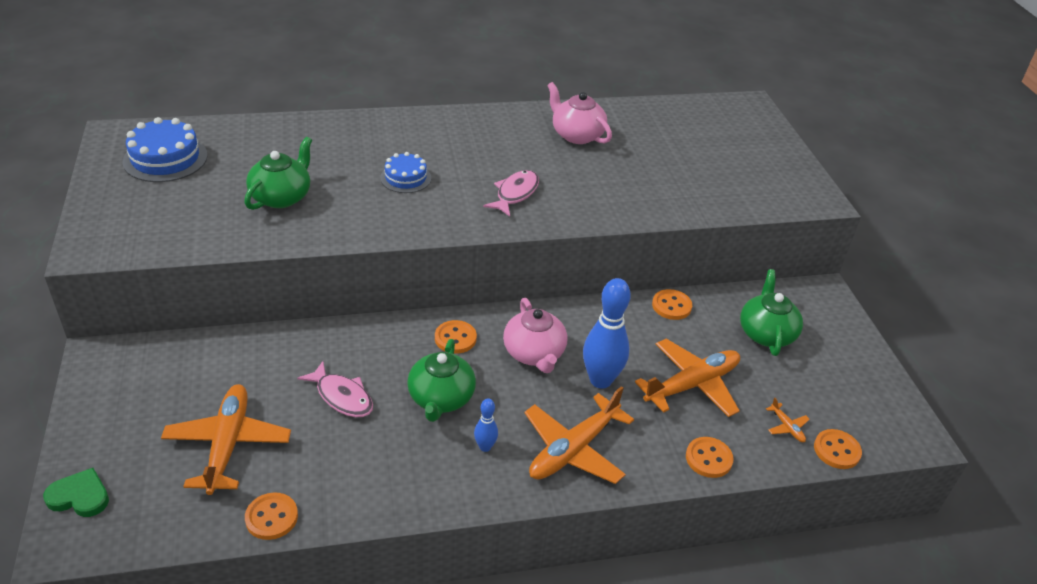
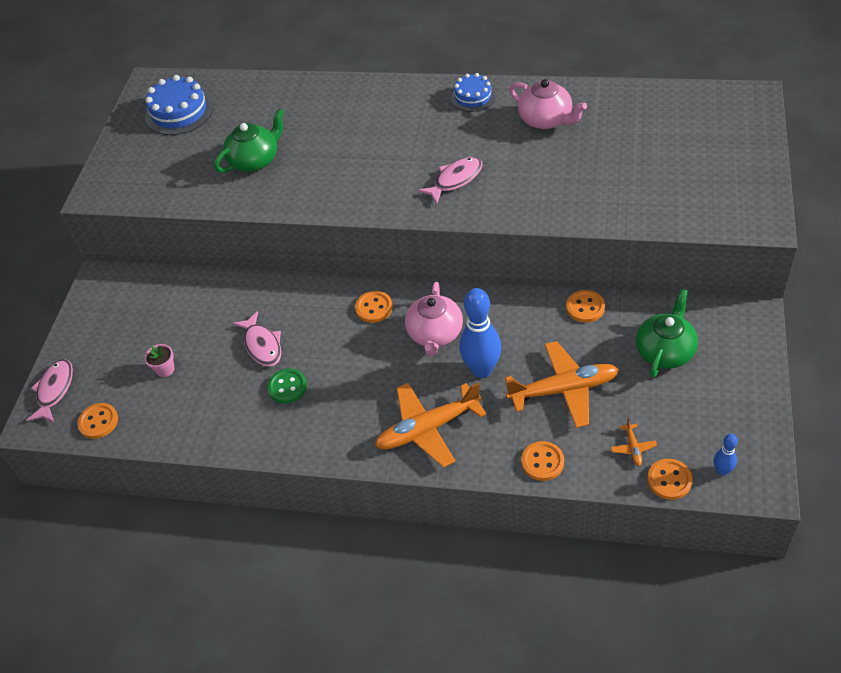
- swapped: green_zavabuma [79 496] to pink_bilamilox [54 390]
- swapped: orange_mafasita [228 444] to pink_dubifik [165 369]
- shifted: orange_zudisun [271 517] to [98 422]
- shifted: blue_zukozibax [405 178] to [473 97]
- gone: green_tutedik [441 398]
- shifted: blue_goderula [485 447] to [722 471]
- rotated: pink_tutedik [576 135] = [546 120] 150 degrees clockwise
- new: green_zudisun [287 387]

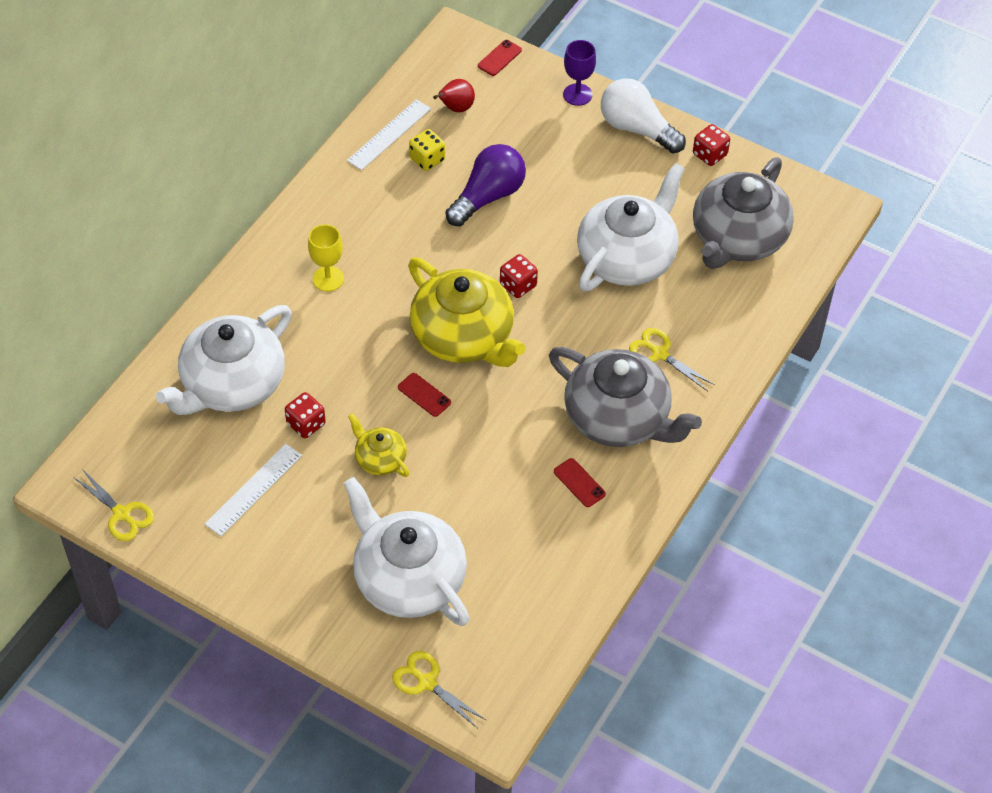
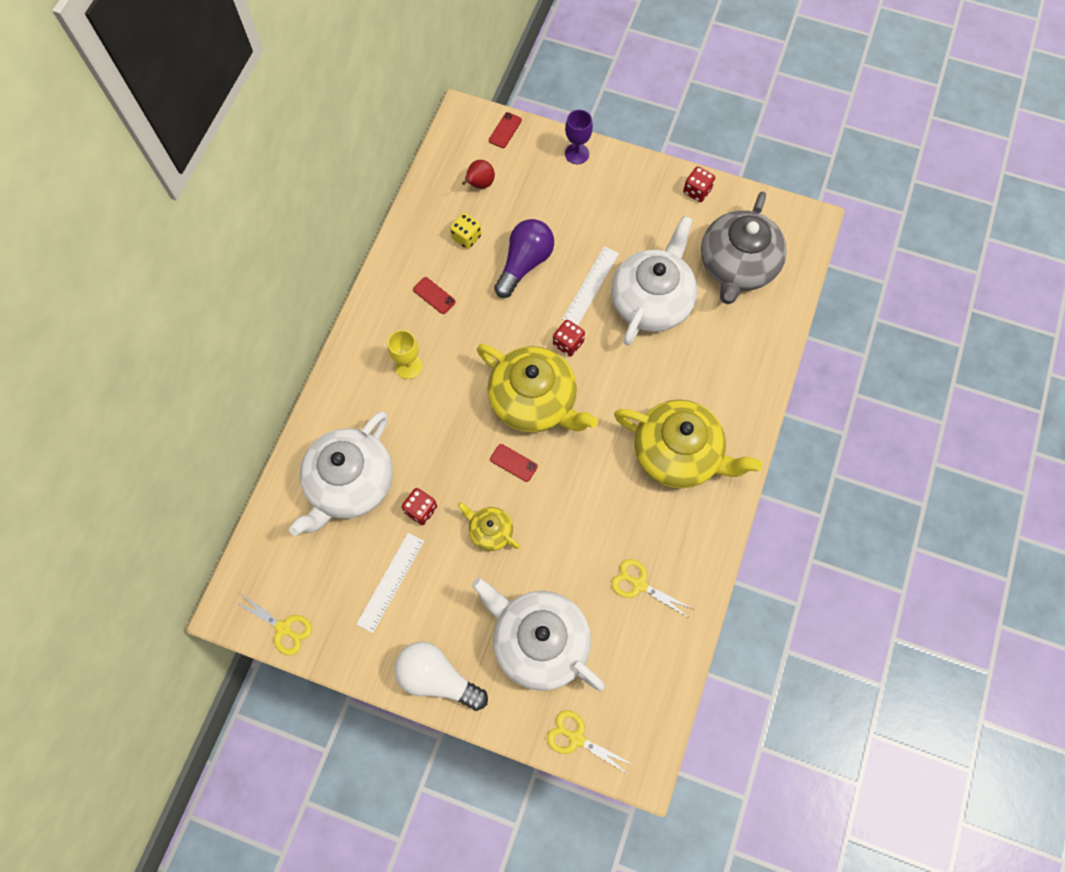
- shifted: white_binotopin [389 134] to [590 286]
- repainted: grey_tutedik [618 418] to yellow_tutedik [678 454]
- shifted: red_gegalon [579 483] to [434 295]
- shifted: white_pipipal [637 129] to [437 678]
- shifted: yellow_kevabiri [660 354] to [639 584]

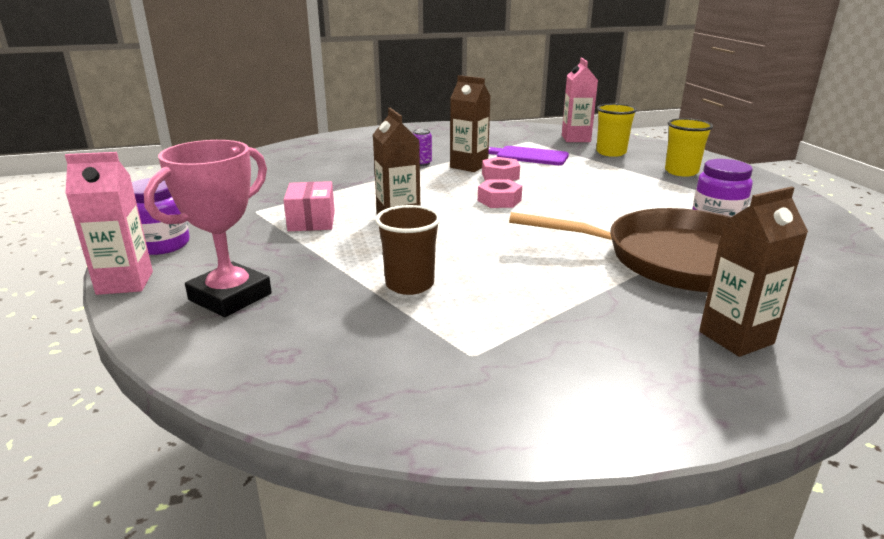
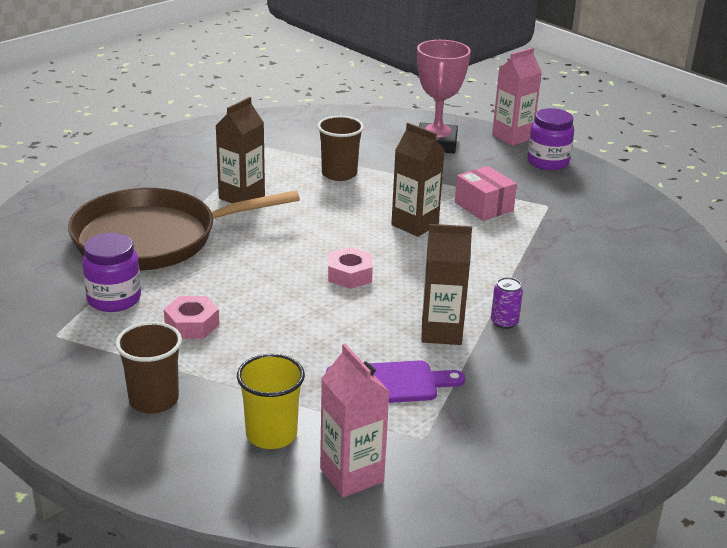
- shifted: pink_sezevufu [500 176] to [192 324]
- repainted: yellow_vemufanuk [681 172] to brown_vemufanuk [154 400]
- shifted: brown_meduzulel [736 338] to [241 197]

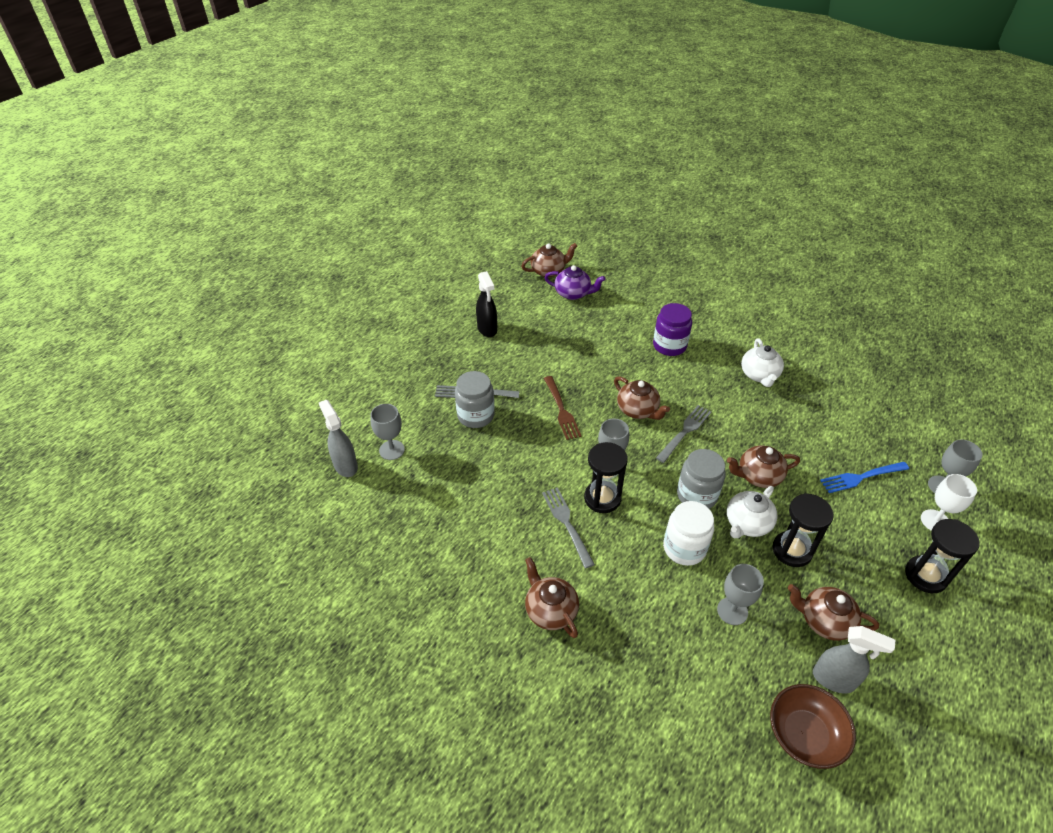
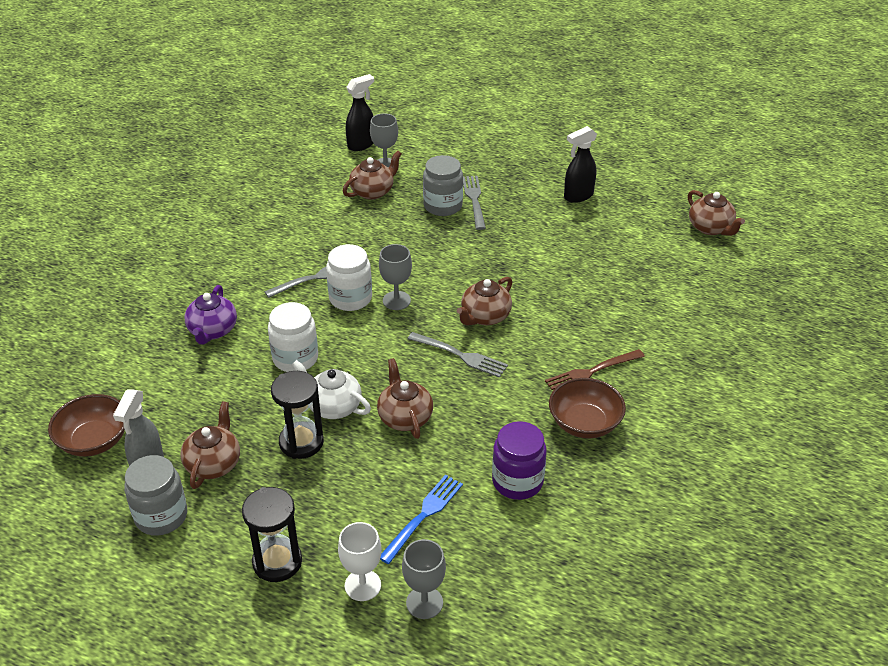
- repainted: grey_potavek [345 465] to black_potavek [361 144]
- shifted: brown_tutedik [550 610] to [373 191]
- shifted: purple_tutedik [573 293] to [212 331]
- shifted: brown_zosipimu [561 410] to [591 372]
- swapped: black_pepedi [602 498] to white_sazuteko [350 298]
- shifted: purple_sazuteko [669 346] to [517 481]
- shifted: grey_sazuteko [696 495] to [161 516]
- gone: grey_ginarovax [732 611]
- swapped: white_tutedik [759 375] to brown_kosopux [584 423]
- rotated: blue_zosipimu [861 477] = [423 516] 60 degrees clockwise

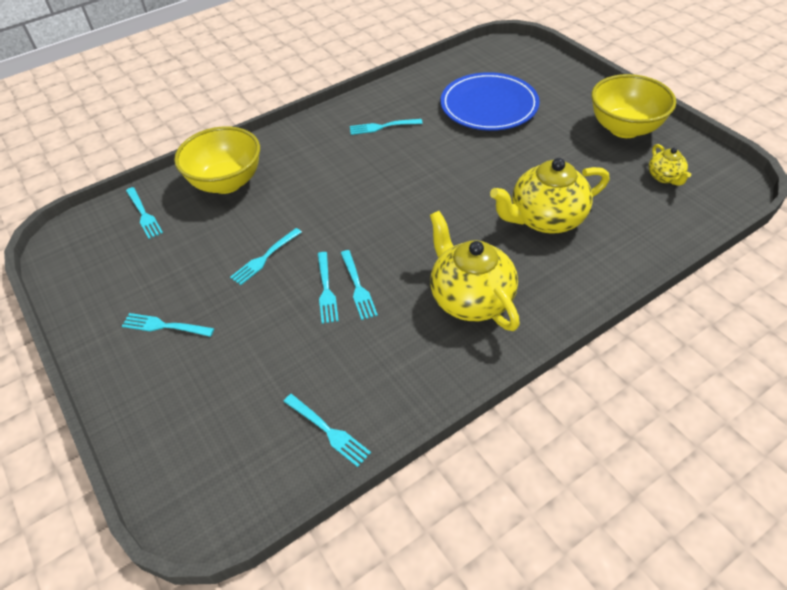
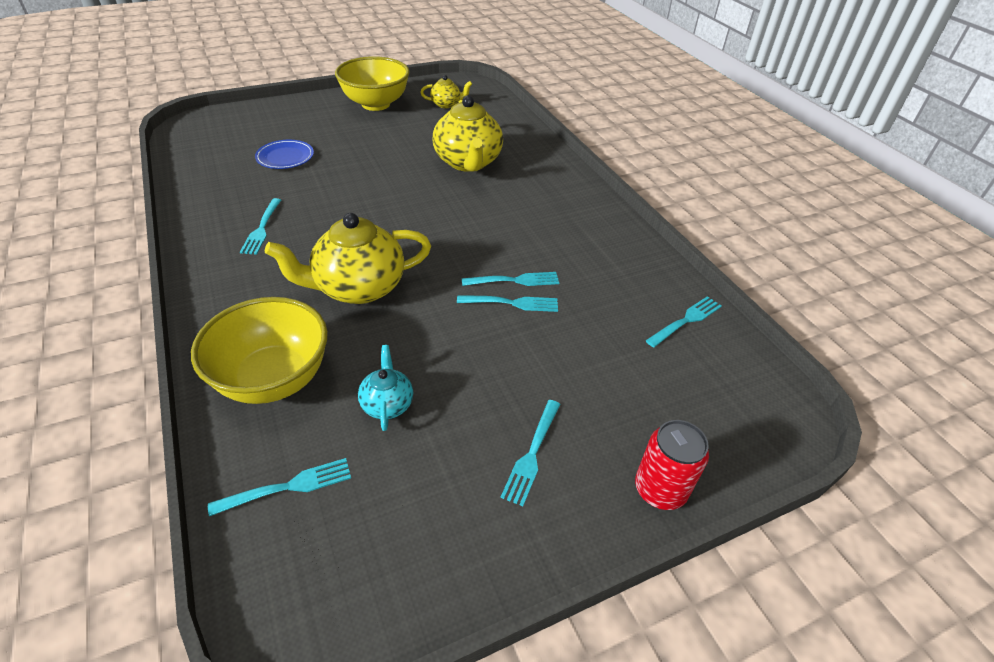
- gone: turquoise_zosipimu [265 257]
- shifted: yellow_tutedik [470 298] to [358 288]
- scaled: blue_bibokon [489 106] = [285 157] x0.53
- new: turquoise_tutedik [387 404]
- new: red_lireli [660 489]

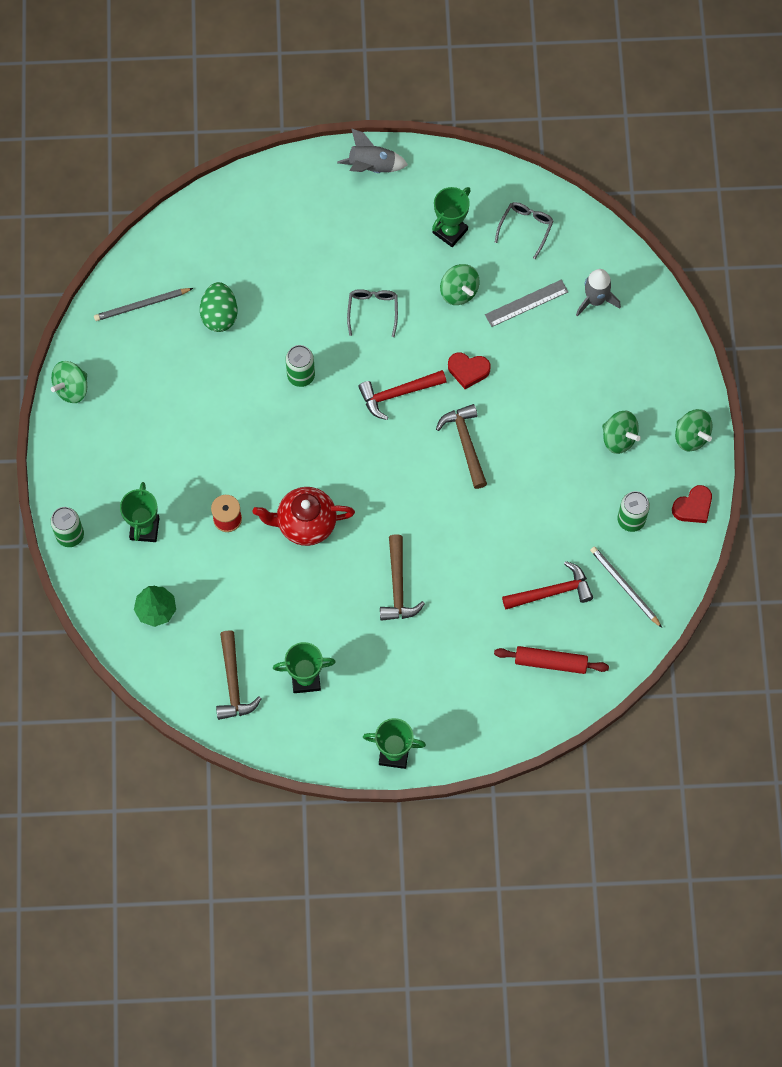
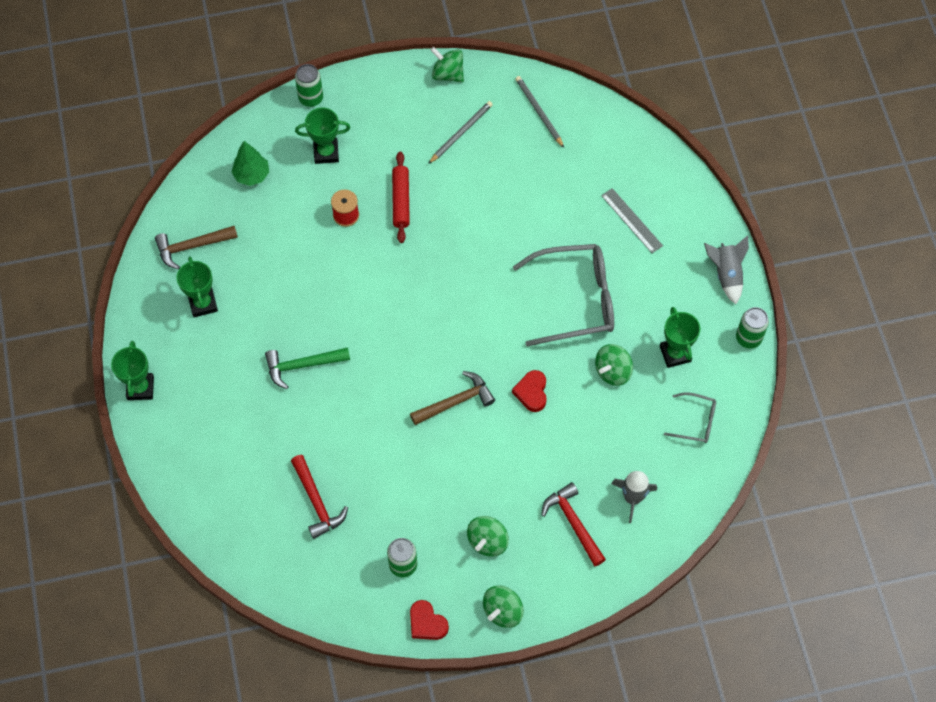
- gone: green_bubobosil [219 315]
- gone: red_tutedik [305 524]
- shifted: green_lireli [301 375] to [748 338]
- scaled: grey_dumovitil [373 310] = [576 300] x2.08
- shifted: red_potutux [398 394] to [573 523]
- repainted: brown_potutux [398 586] to green_potutux [302 365]
- rotated: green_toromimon [450 231] = [675 354] 45 degrees clockwise
- shifted: grey_binotopin [526 303] to [631 220]
- shifted: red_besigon [550 662] to [400 200]
- shifted: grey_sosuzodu [624 586] to [461 133]

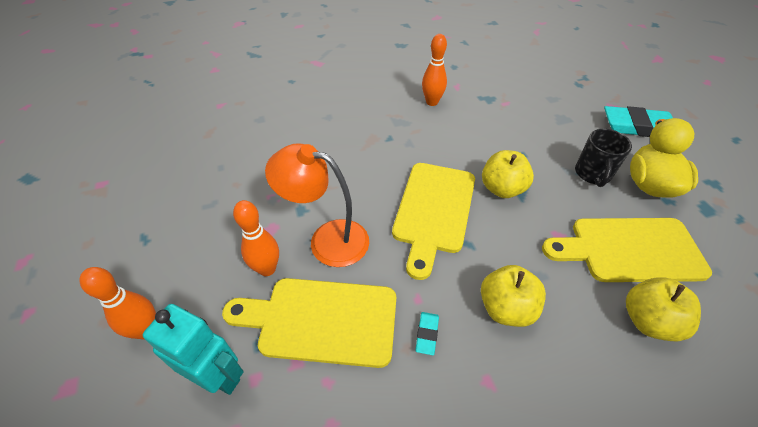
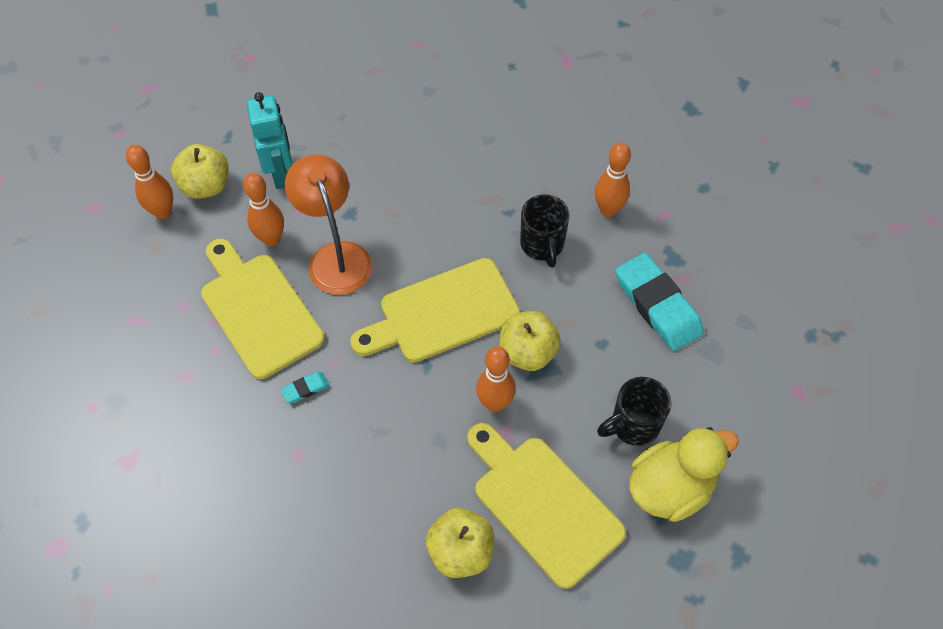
- shifted: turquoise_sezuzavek [218 376] to [281 174]
- shifted: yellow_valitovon [506 308] to [206 186]
- shifted: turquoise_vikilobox [638 127] to [657 305]
- new: orange_goderula [495 403]
- new: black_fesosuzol [542 245]

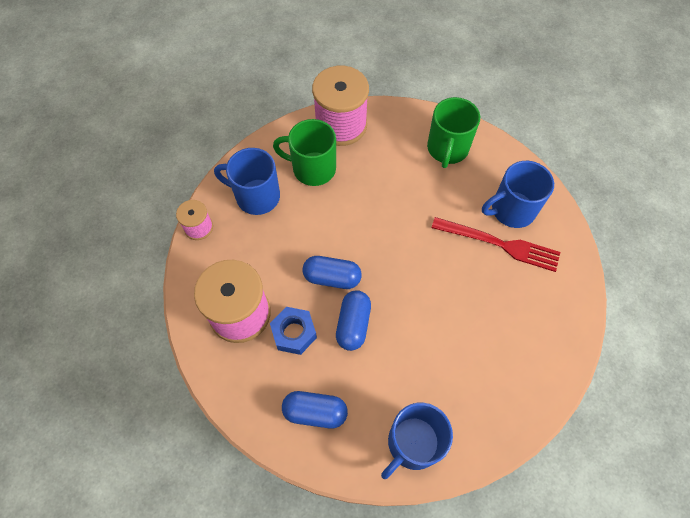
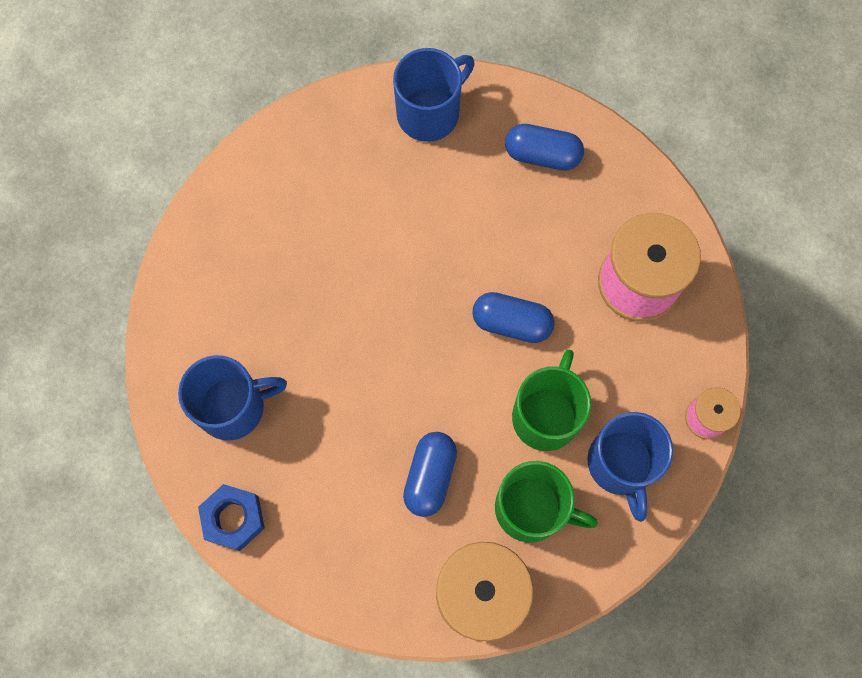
- rotated: blue_fesosuzol [256 196] = [621 464] 60 degrees clockwise
- shifted: blue_sezevufu [294 333] to [233 519]
- shifted: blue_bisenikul [353 324] to [430 476]
- shifted: green_fesosuzol [447 149] to [546 415]
- gone: red_zosipimu [500 244]

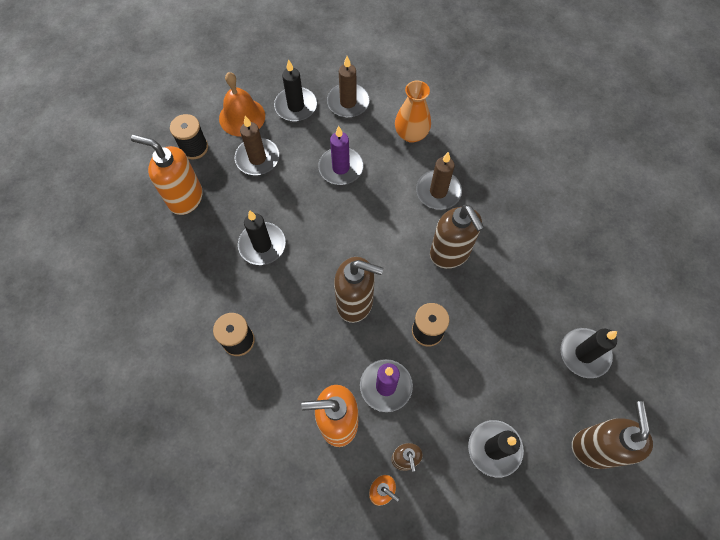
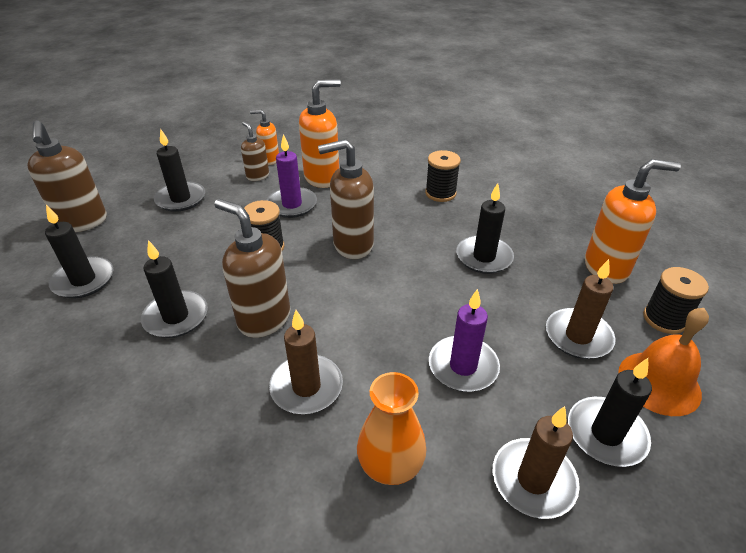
- new: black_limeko [176 317]

